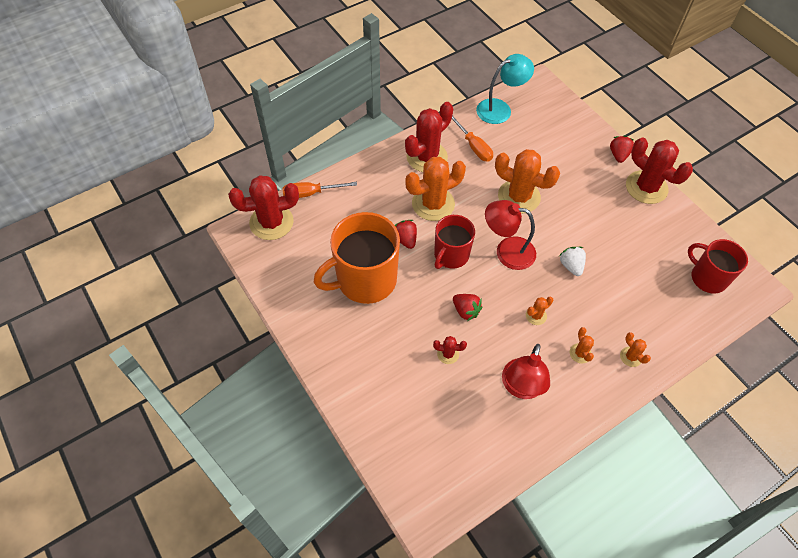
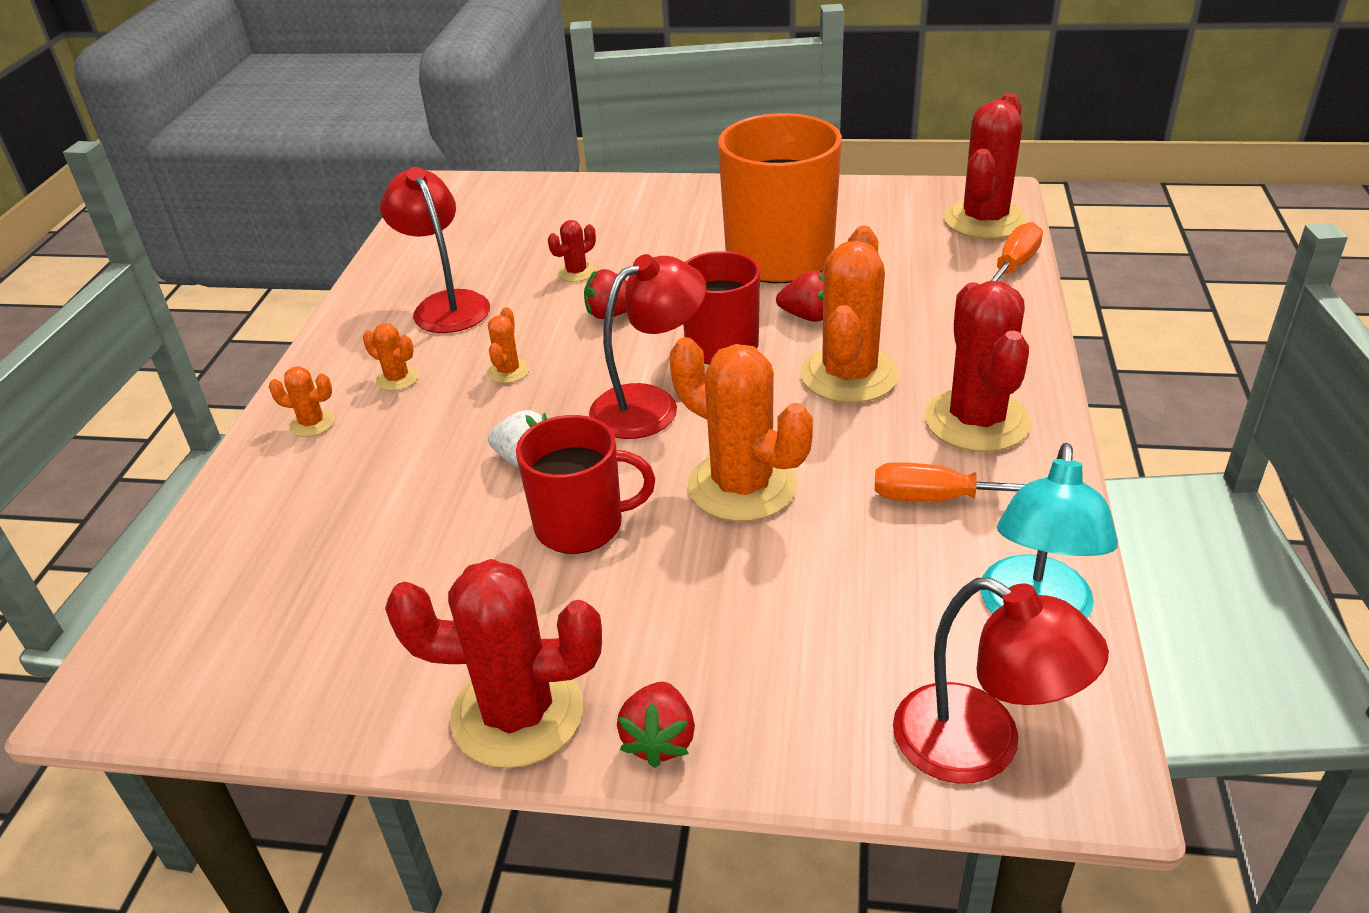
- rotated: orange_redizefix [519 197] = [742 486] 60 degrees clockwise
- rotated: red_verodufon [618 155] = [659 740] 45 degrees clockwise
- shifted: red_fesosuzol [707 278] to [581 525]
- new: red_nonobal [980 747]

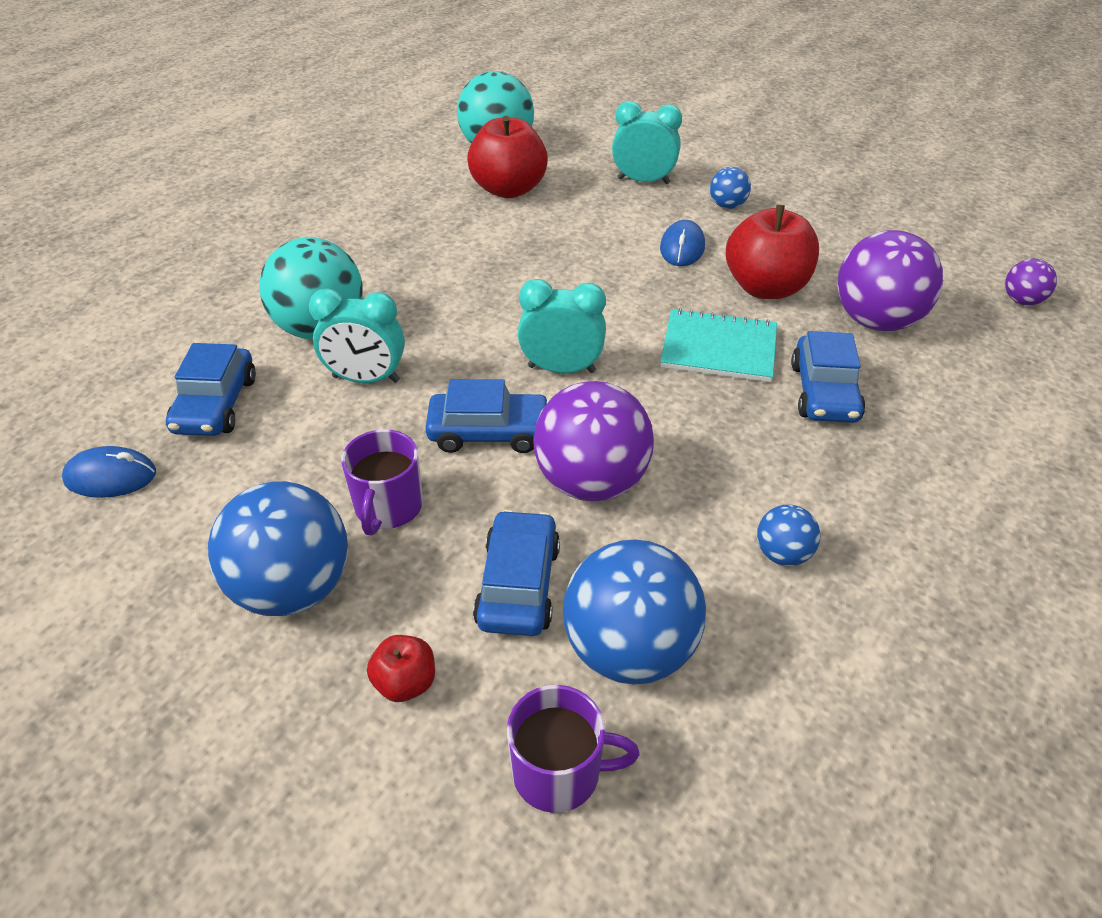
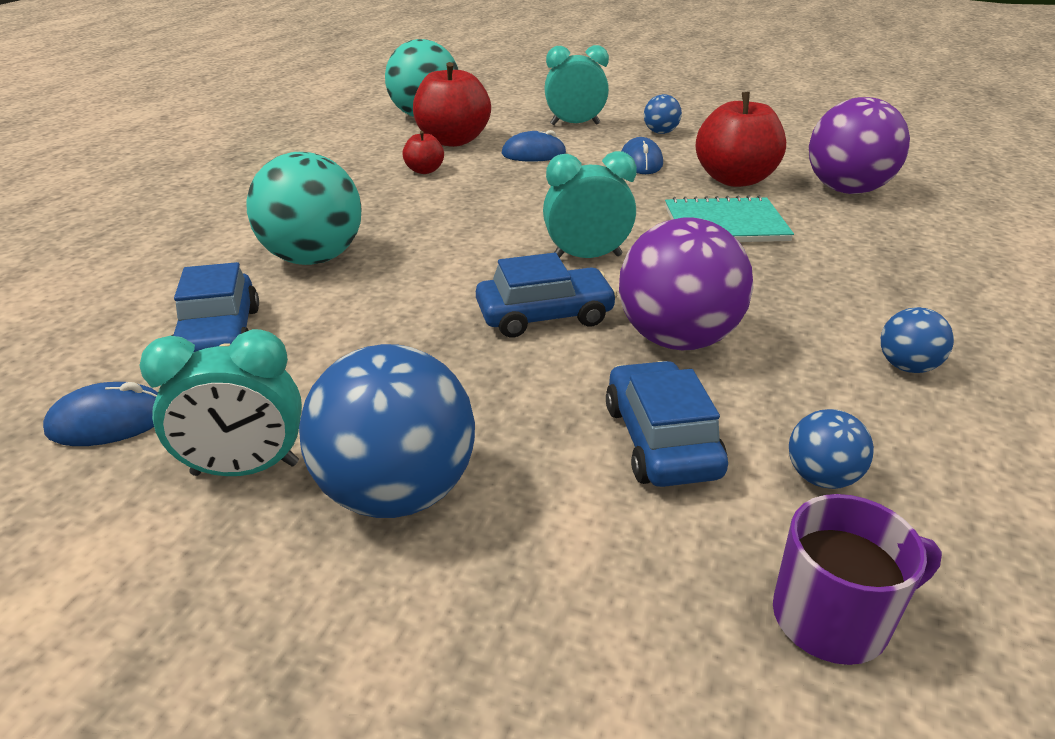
- shifted: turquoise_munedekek [366 379] to [245 469]
- gone: purple_fesosuzol [388 507]
- shifted: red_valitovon [405 683] to [424 170]
- scaled: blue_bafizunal [629 650] = [821 477] x0.49
- gone: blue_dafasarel [824 392]
- gone: purple_bafizunal [1022 301]
- new: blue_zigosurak [533 154]

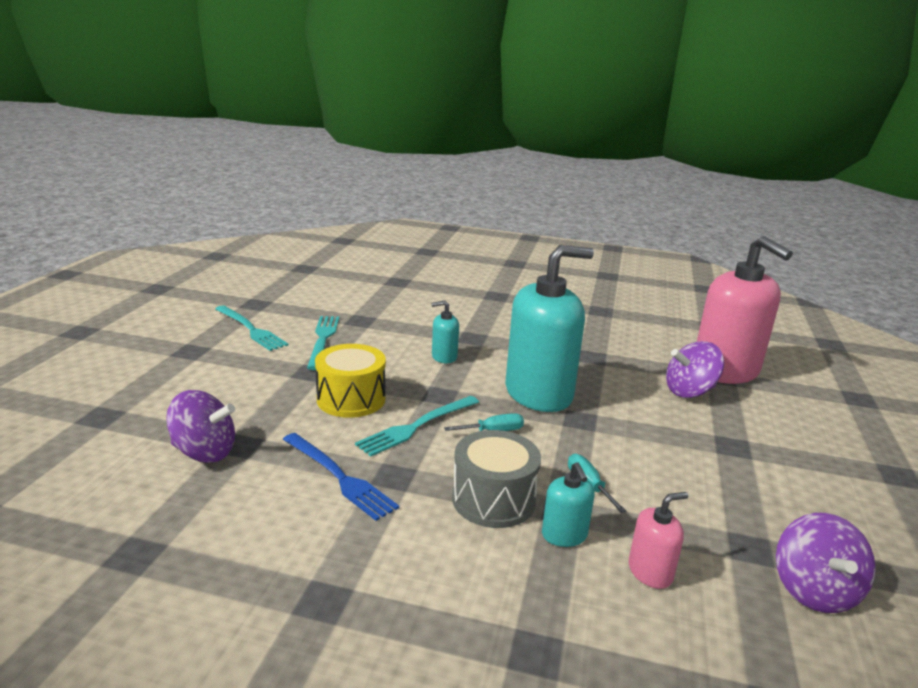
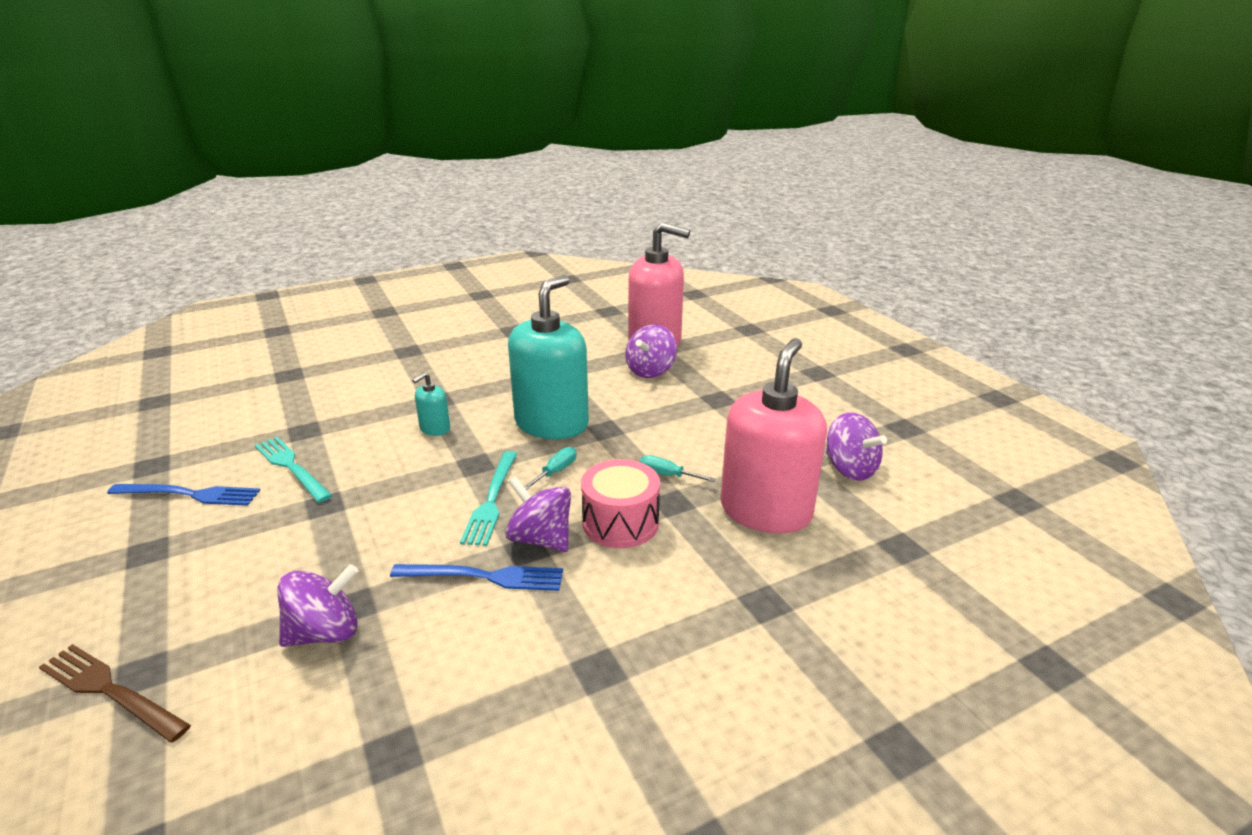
- repainted: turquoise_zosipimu [250 329] to blue_zosipimu [189 494]
- gone: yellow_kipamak [351 399]
- repainted: grey_kipamak [493 499] to pink_kipamak [620 523]
- gone: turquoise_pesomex [564 535]
- scaled: pink_pesomex [650 572] = [766 511] x2.32
- new: brown_zosipimu [111 691]
- new: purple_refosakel [540 539]

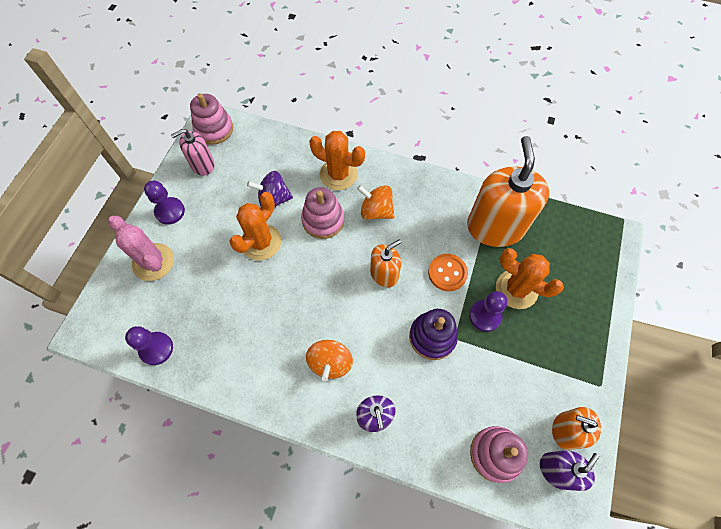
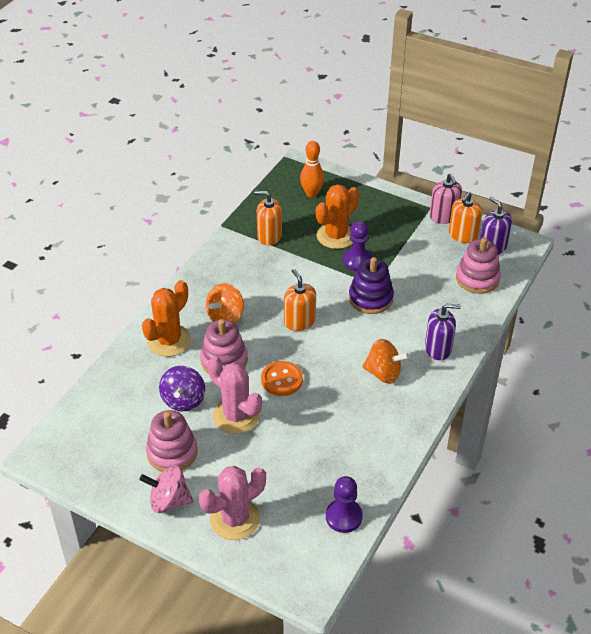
- swapped: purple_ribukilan [170 211] to pink_refosakel [169 501]
- shifted: pink_pesomex [202 165] to [443 216]
- shifted: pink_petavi [214 129] to [172 452]
- repainted: orange_redizefix [261 242] to pink_redizefix [236 416]
- shifted: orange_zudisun [447 273] to [281 380]
- scaled: orange_pesomex [495 227] = [269 236] x0.53
- new: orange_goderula [311 193]

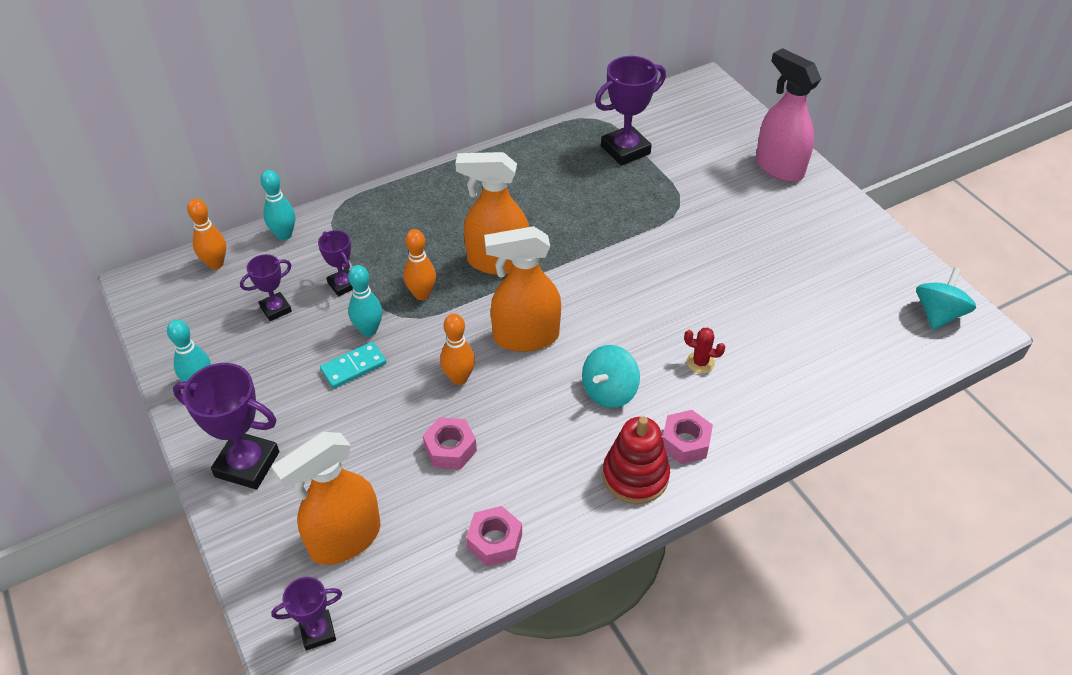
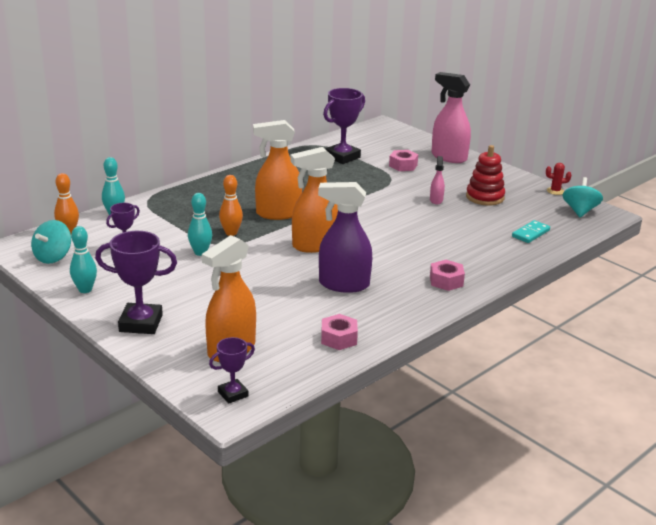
- gone: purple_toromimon [343 285]
- shifted: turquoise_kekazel [353 367] to [530 233]
- shifted: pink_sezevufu [450 449] to [403 165]
- gone: orange_goderula [459 378]
- shifted: turquoise_refosakel [609 391] to [53 257]
- shifted: red_petavi [635 476] to [485 197]
- shifted: red_redizefix [700 362] to [555 191]
- new: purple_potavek [343 284]
- new: pink_potavek [436 200]

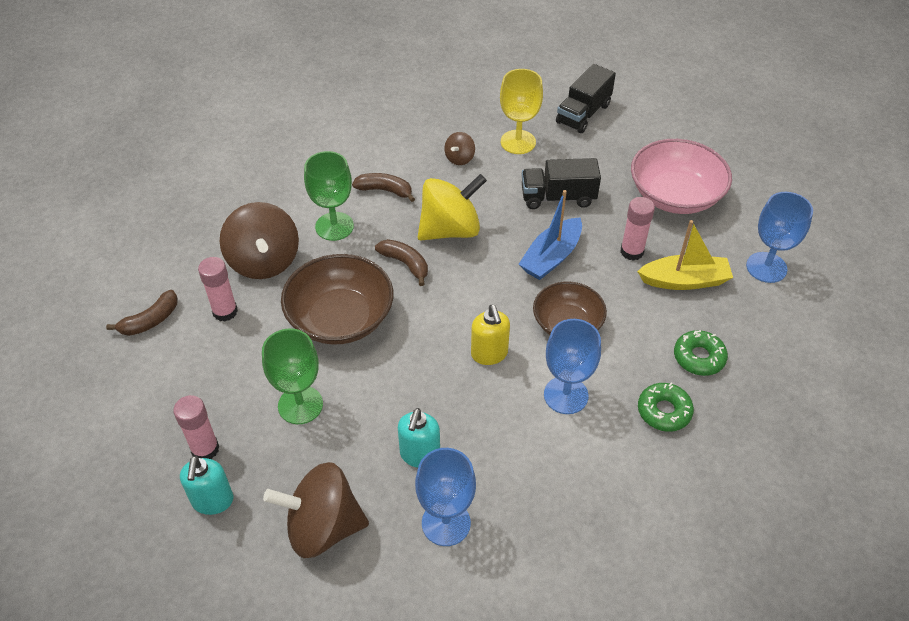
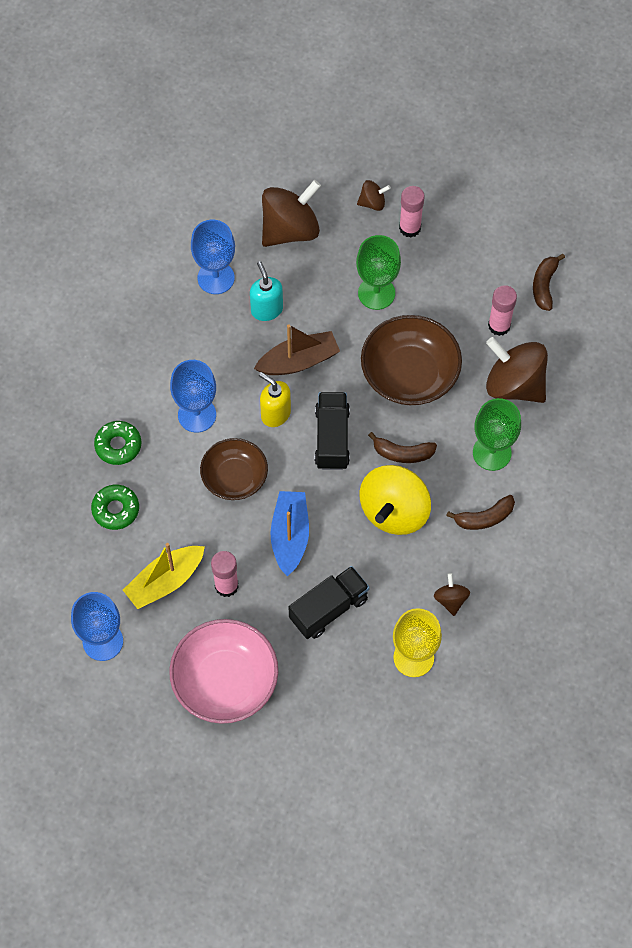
- swapped: turquoise_pesomex [212 501] to brown_refosakel [372 203]
- shifted: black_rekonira [583 114] to [332 438]
- new: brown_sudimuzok [298 361]

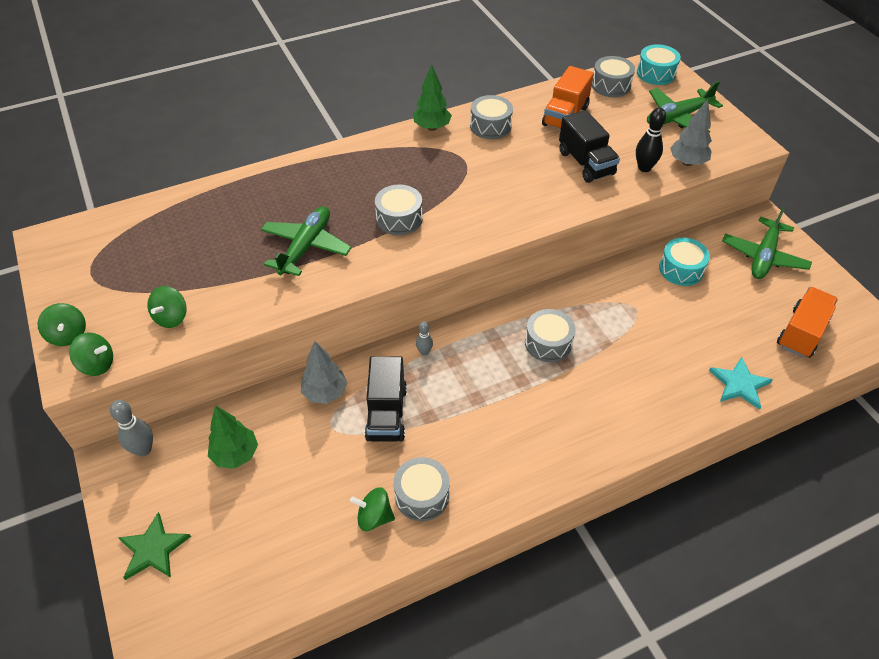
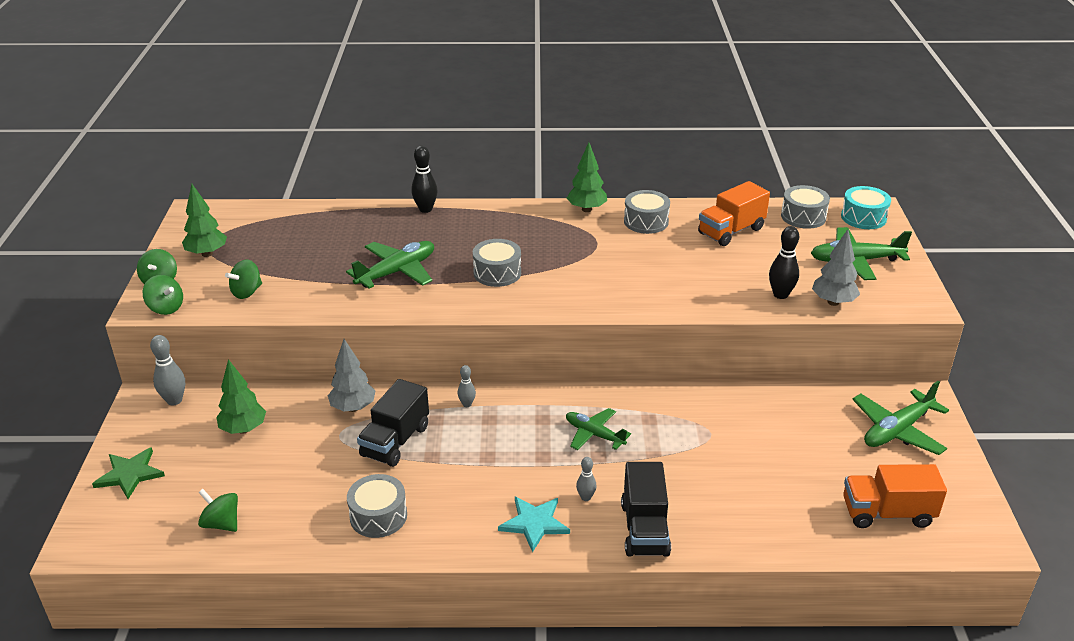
- shifted: green_refosakel [374 517] to [221 523]
- swapped: grey_kipamak [548 343] to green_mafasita [594 434]
- shifted: black_rekonira [586 163] to [644 529]
- gone: turquoise_kipamak [681 269]
- shifted: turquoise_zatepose [739 384] to [534 523]
- rotated: orange_rekonira [801 333] = [887 513] 150 degrees counterclockwise
- new: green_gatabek [207 254]
- new: black_goderula [425 209]
- new: grey_goderula [585 497]

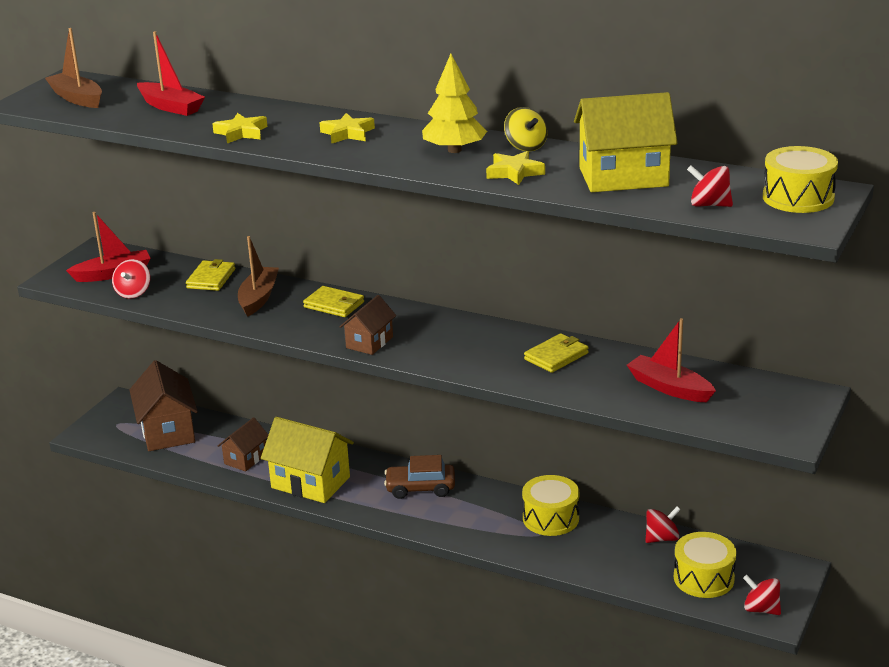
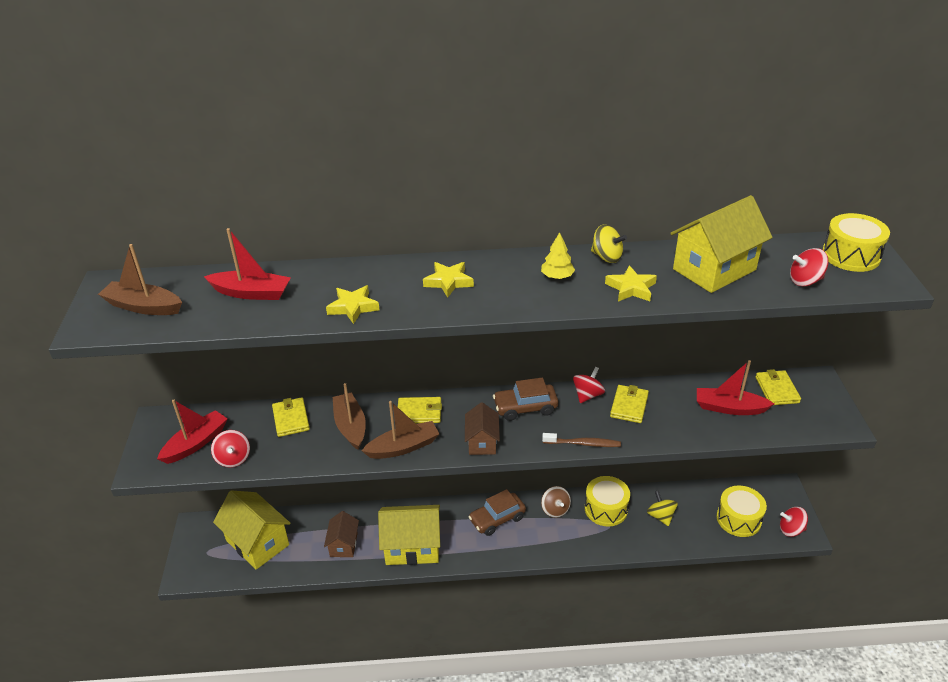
- repainted: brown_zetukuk [168 431] to yellow_zetukuk [257 542]
- scaled: yellow_gatabek [454 150] = [557 276] x0.59
- shifted: red_refosakel [661 538] to [587 395]
- new: brown_sudimuzok [403 447]
- new: brown_dafasarel [525 408]
- new: brown_refosakel [555 509]
- new: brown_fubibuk [583 444]
- new: yellow_refosakel [660 516]
- new: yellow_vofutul [777 390]

